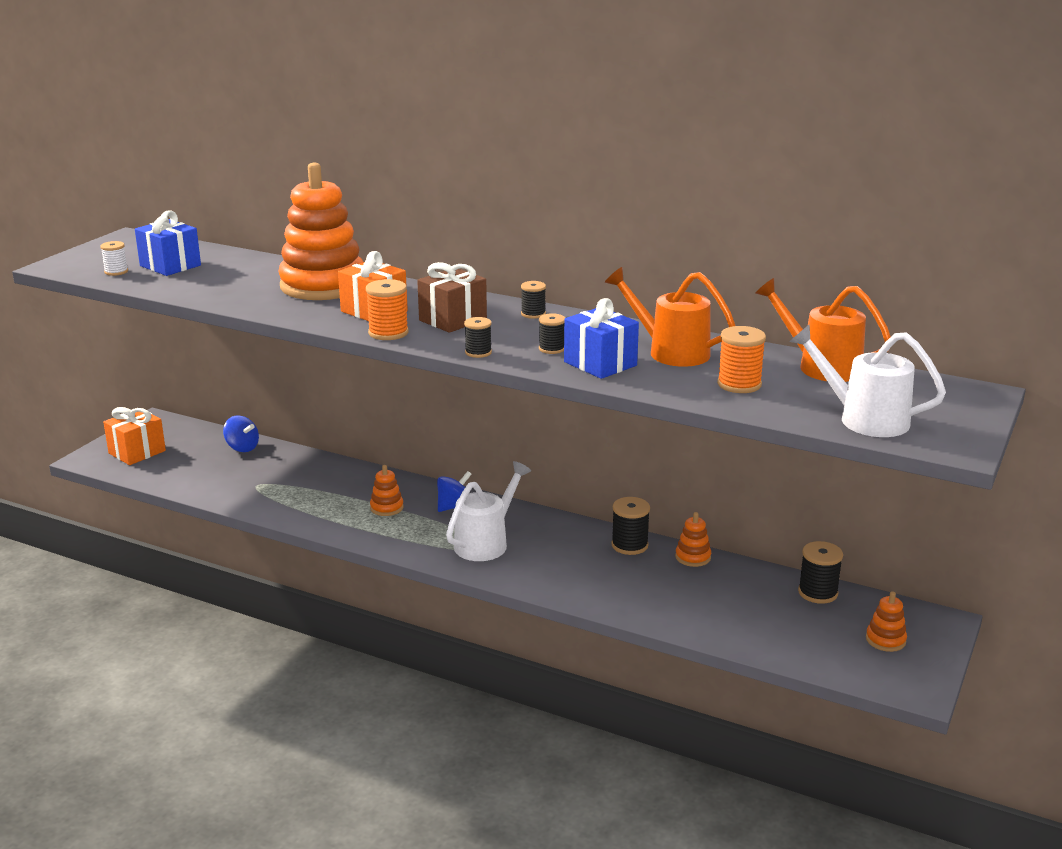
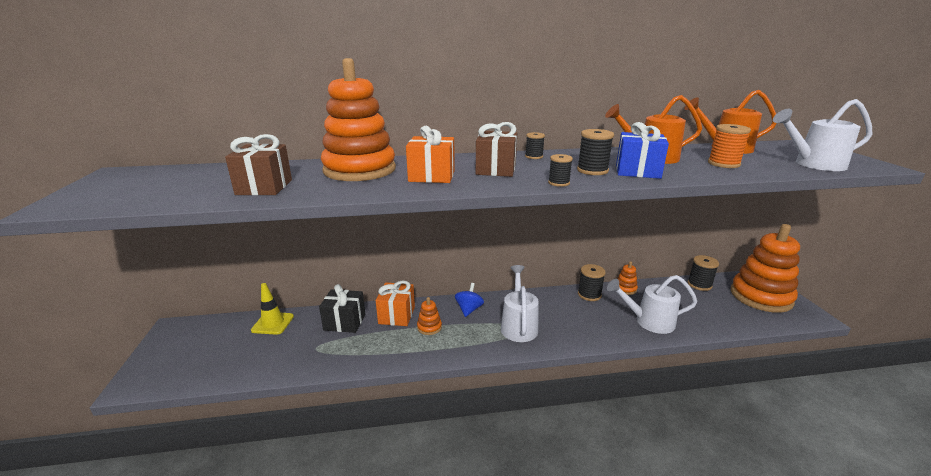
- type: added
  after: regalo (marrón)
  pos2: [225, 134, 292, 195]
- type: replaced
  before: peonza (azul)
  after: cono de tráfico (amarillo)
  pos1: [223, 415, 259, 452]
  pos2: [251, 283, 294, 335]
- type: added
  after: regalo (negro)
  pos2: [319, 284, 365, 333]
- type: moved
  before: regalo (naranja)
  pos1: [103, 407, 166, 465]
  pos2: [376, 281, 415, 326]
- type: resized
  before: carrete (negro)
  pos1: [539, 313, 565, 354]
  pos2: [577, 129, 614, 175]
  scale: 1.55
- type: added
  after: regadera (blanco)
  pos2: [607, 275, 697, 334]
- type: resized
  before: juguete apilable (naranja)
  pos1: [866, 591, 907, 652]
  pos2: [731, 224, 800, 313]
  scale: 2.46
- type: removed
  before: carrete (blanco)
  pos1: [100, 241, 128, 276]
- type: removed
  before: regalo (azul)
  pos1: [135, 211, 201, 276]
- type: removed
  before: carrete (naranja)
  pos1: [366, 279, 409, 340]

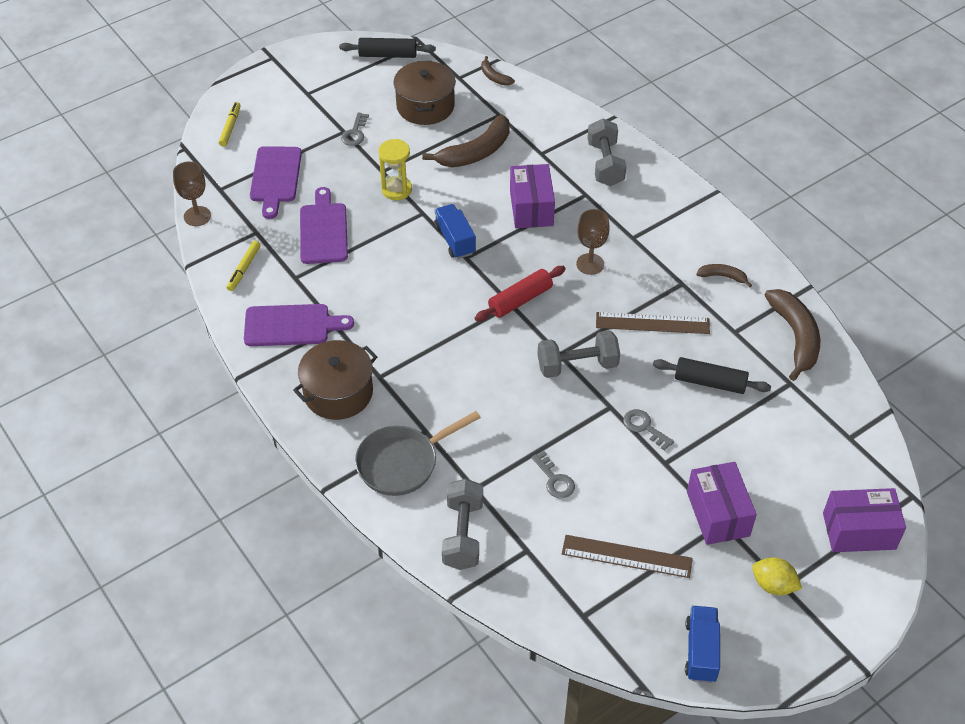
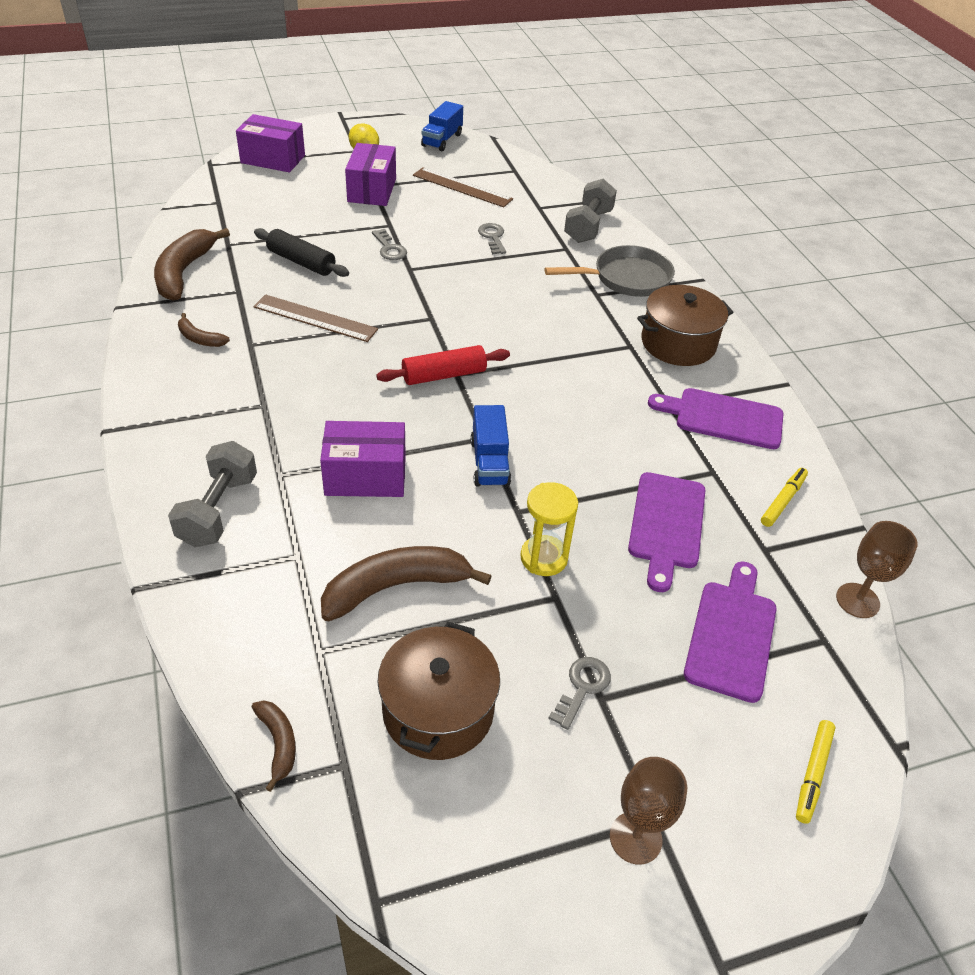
- type: turned
  before: caja (morado)
  pos1: [510, 164, 555, 228]
  pos2: [320, 421, 406, 497]
  turn: 75
- type: moved
  before: copa (marrón)
  pos1: [576, 209, 610, 275]
  pos2: [610, 757, 687, 865]
- type: removed
  before: rodillo (negro)
  pos1: [339, 38, 436, 58]
- type: removed
  before: mancuerna (gris)
  pos1: [538, 330, 620, 378]

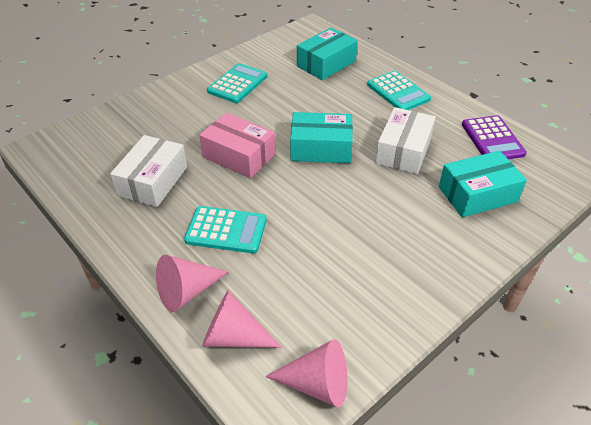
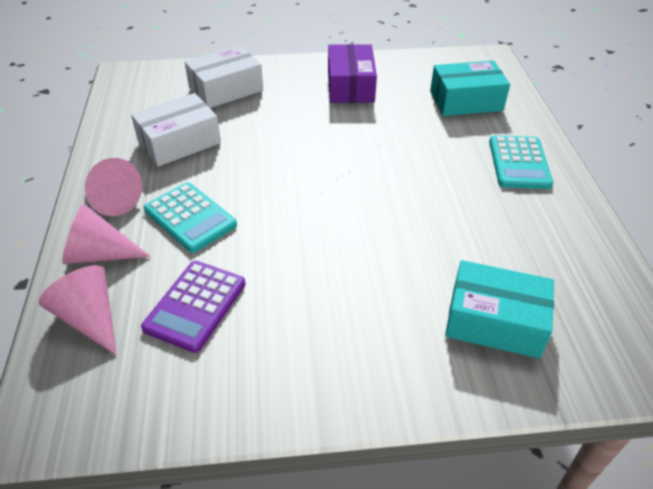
- type: moved
  before: cono (rosa)
  pos1: [265, 339, 348, 407]
  pos2: [85, 158, 142, 216]
- type: moved
  before: calculadora (morado)
  pos1: [462, 115, 527, 159]
  pos2: [141, 261, 246, 353]
- type: moved
  before: caja (blanco)
  pos1: [375, 107, 436, 174]
  pos2: [185, 46, 263, 108]
- type: replaced
  before: calculadora (turquesa)
  after: caja (morado)
  pos1: [207, 63, 267, 103]
  pos2: [328, 44, 377, 103]
- type: removed
  before: caja (rosa)
  pos1: [199, 113, 276, 178]
- type: removed
  before: caja (turquesa)
  pos1: [290, 112, 353, 163]

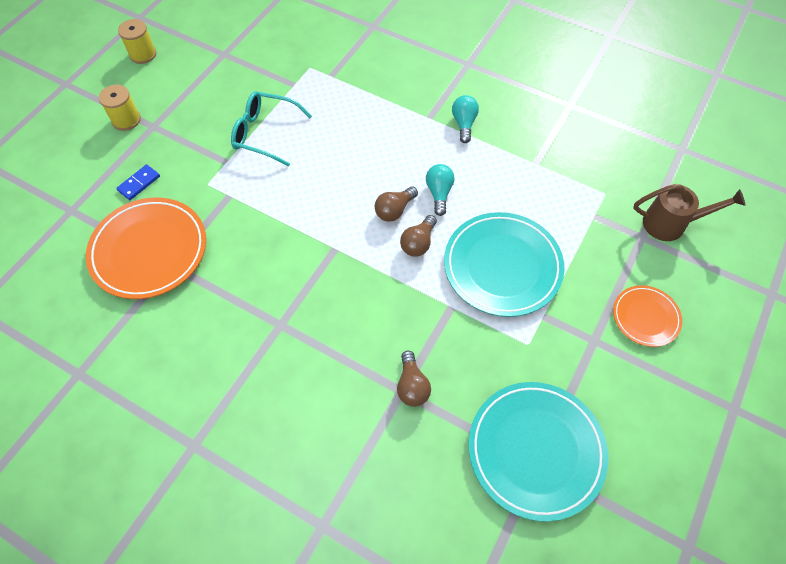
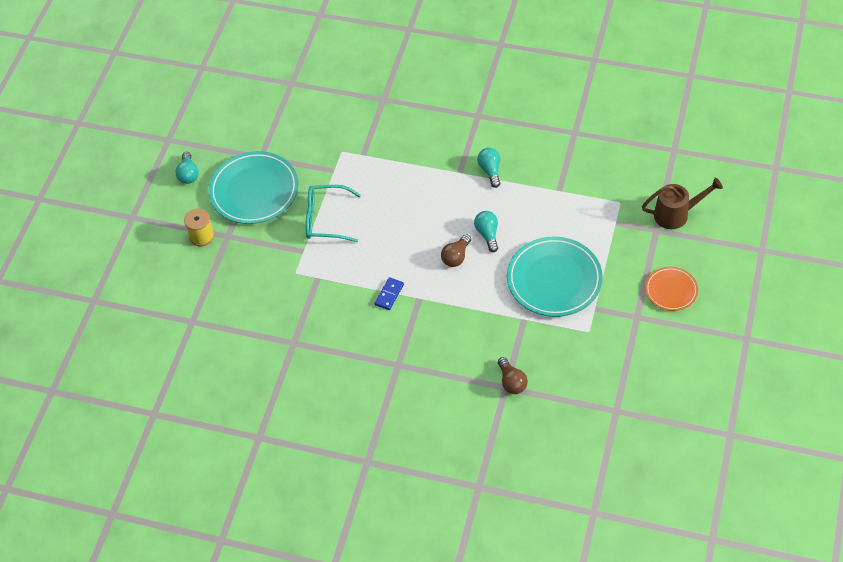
- type: replaced
  before: carrete (amarillo)
  after: bombilla (turquesa)
  pos1: [118, 19, 157, 64]
  pos2: [175, 152, 199, 184]
- type: moved
  before: plato (turquesa)
  pos1: [469, 382, 609, 522]
  pos2: [209, 151, 298, 224]
- type: moved
  before: ficha de dominó (azul)
  pos1: [116, 164, 160, 200]
  pos2: [375, 277, 404, 310]
- type: removed
  before: plato (naranja)
  pos1: [86, 198, 206, 299]
- type: removed
  before: bombilla (marrón)
  pos1: [400, 215, 437, 257]

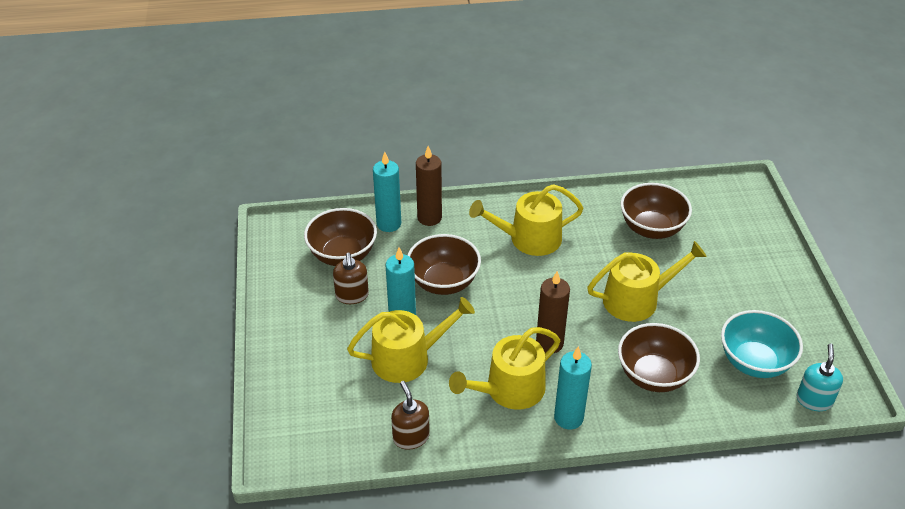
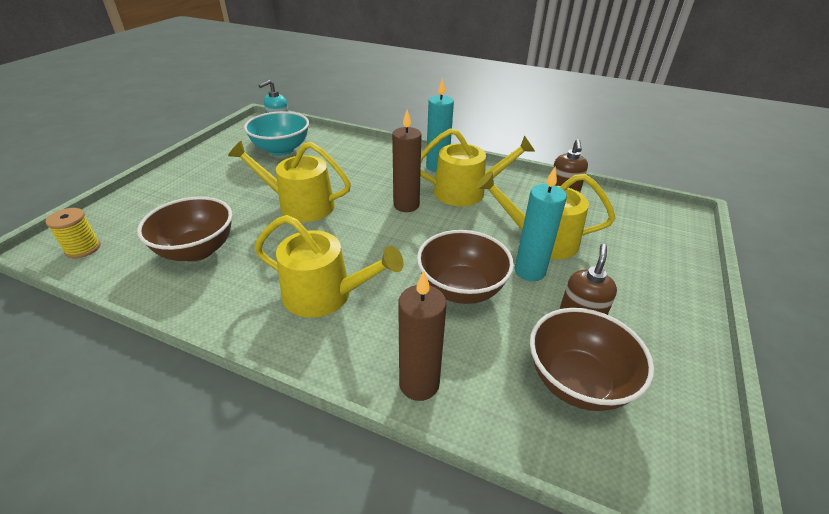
- type: added
  after: carrete (amarillo)
  pos2: [46, 208, 101, 258]
- type: removed
  before: vela (turquesa)
  pos1: [373, 152, 401, 232]
- type: removed
  before: cuenco (marrón)
  pos1: [618, 323, 700, 392]

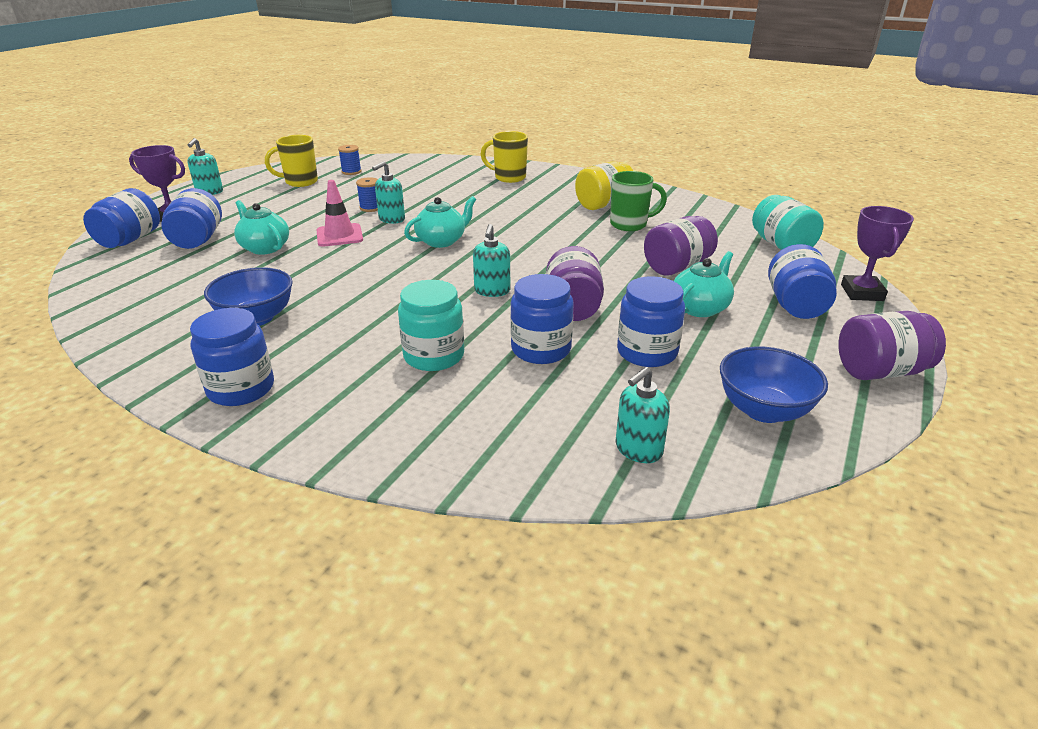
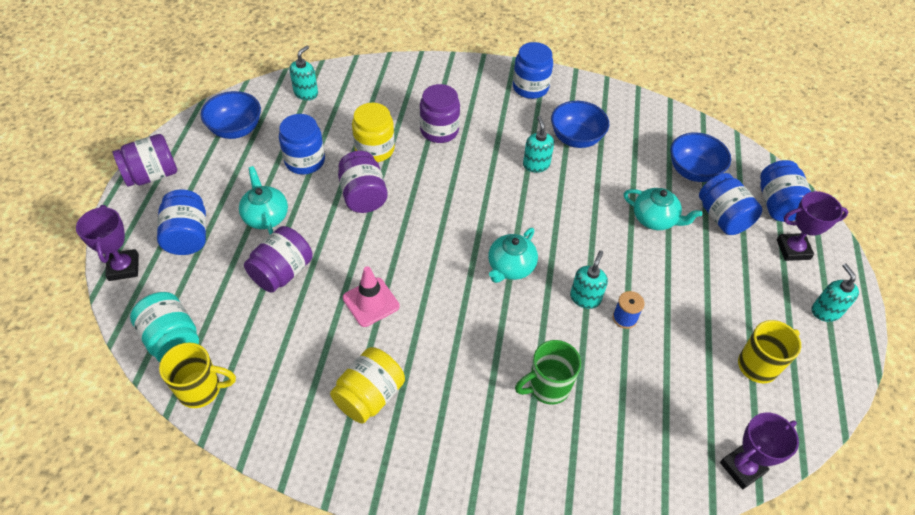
- type: moved
  before: taza (amarillo)
  pos1: [481, 131, 528, 183]
  pos2: [159, 342, 236, 408]
- type: turned
  before: tetera (turquesa)
  pos1: [674, 251, 734, 317]
  pos2: [239, 166, 288, 234]
  turn: 135
- type: moved
  before: cono de tráfico (rosa)
  pos1: [316, 180, 363, 247]
  pos2: [343, 266, 400, 327]
- type: recoloured
  before: tarro (azul)
  after: tarro (amarillo)
  pos1: [510, 274, 574, 364]
  pos2: [352, 103, 395, 162]
- type: recoloured
  before: tarro (turquesa)
  after: tarro (morado)
  pos1: [398, 280, 464, 371]
  pos2: [420, 84, 460, 143]
- type: moved
  before: taza (verde)
  pos1: [610, 171, 667, 231]
  pos2: [515, 340, 581, 405]
- type: moved
  before: dispensador de jabón (turquesa)
  pos1: [473, 224, 510, 297]
  pos2: [523, 116, 554, 173]
- type: added
  after: cuenco (azul)
  pos2: [670, 133, 731, 182]
- type: added
  after: trofeo (morado)
  pos2: [720, 413, 799, 489]
- type: removed
  before: carrete (azul)
  pos1: [338, 145, 361, 175]

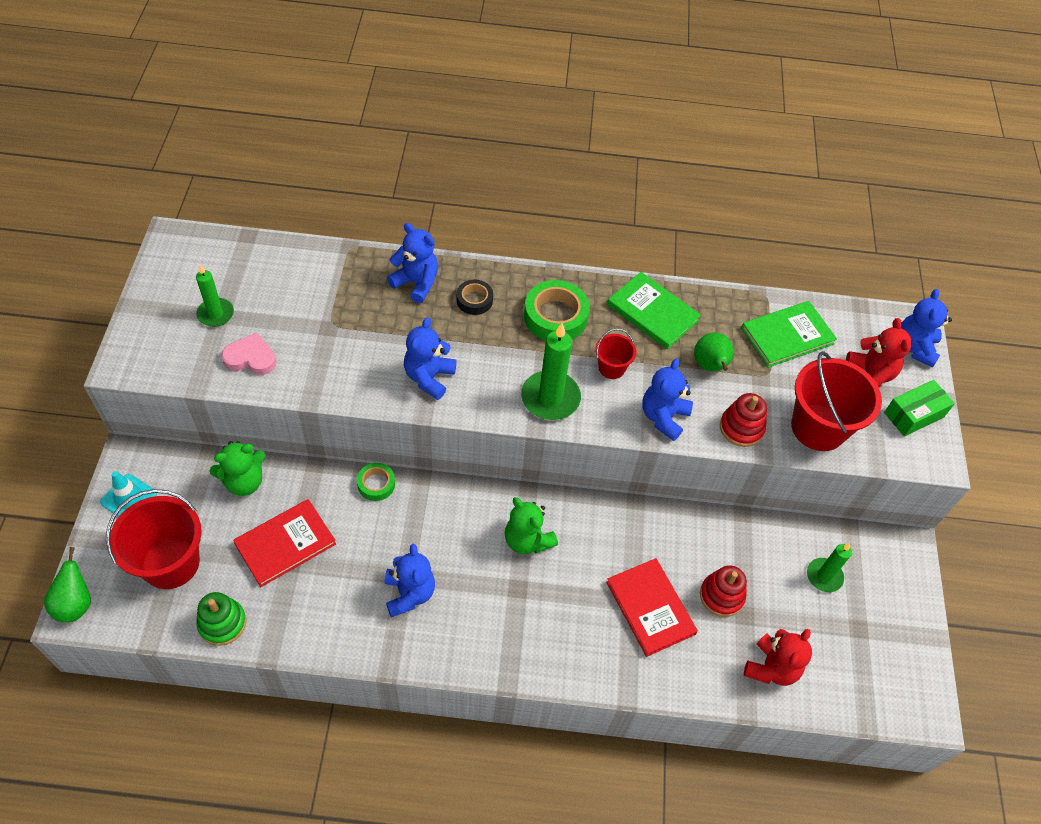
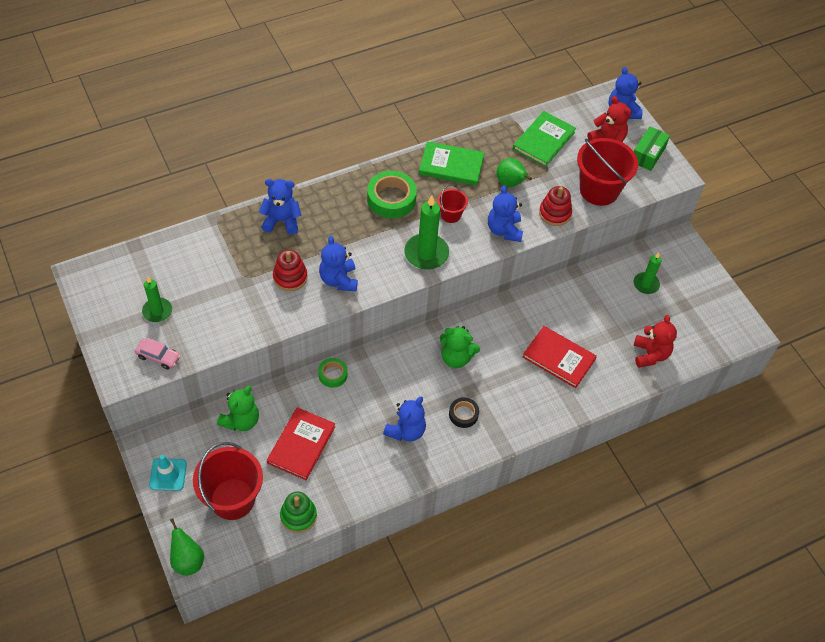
- type: added
  after: coche (rosa)
  pos2: [135, 338, 181, 370]
- type: moved
  before: juguete apilable (rojo)
  pos1: [700, 565, 747, 617]
  pos2: [273, 250, 307, 291]
- type: turned
  before: osito (azul)
  pos1: [384, 544, 435, 617]
  pos2: [383, 396, 426, 442]
  turn: 75
- type: moved
  before: cinta adhesiva (negro)
  pos1: [456, 279, 493, 315]
  pos2: [449, 397, 479, 428]
- type: removed
  before: corazón (rosa)
  pos1: [221, 332, 276, 375]

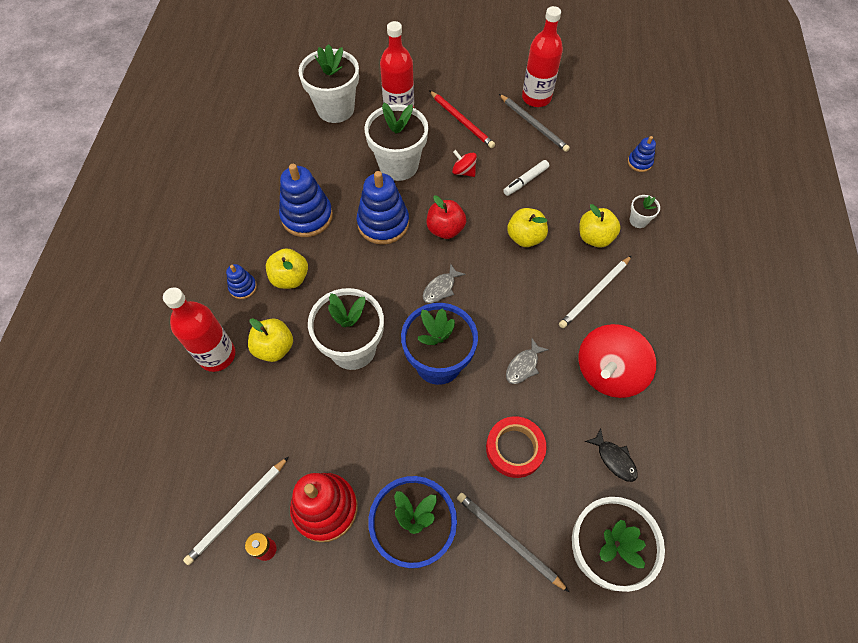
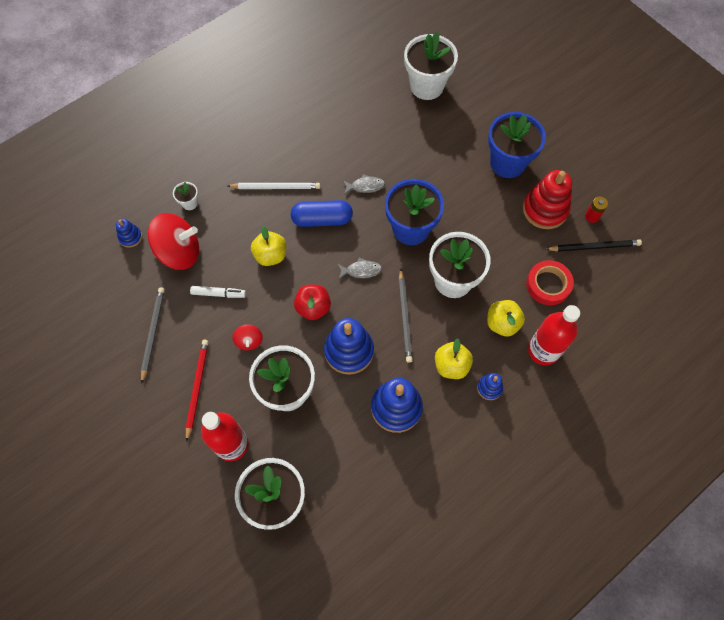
- type: moved
  before: peonza (rojo)
  pos1: [579, 324, 656, 398]
  pos2: [148, 213, 199, 270]
- type: added
  after: cápsula (azul)
  pos2: [291, 200, 353, 227]
- type: moved
  before: lápiz (gris)
  pos1: [457, 493, 569, 592]
  pos2: [399, 268, 413, 363]
- type: moved
  before: cinta adhesiva (rojo)
  pos1: [486, 416, 547, 478]
  pos2: [526, 260, 574, 305]
- type: recoloured
  before: lápiz (blanco)
  after: lápiz (negro)
  pos1: [183, 456, 289, 565]
  pos2: [546, 239, 642, 252]
- type: removed
  before: botella (rojo)
  pos1: [522, 6, 563, 107]
- type: removed
  before: manzana (amarillo)
  pos1: [580, 204, 621, 247]
- type: removed
  before: pez (negro)
  pos1: [585, 428, 638, 482]

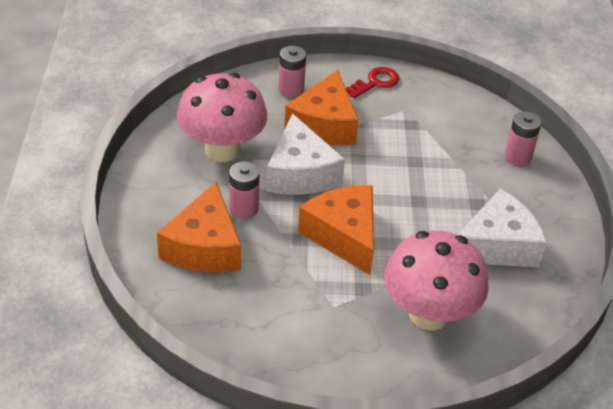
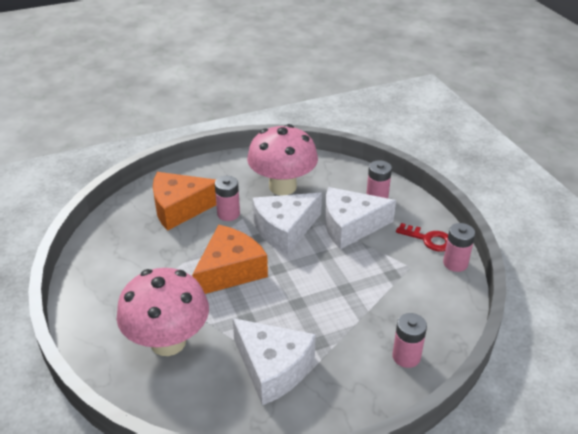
- type: recoloured
  before: queso (naranja)
  after: queso (blanco)
  pos1: [284, 70, 359, 145]
  pos2: [325, 187, 396, 249]
- type: added
  after: pila (rosa)
  pos2: [443, 223, 475, 272]

